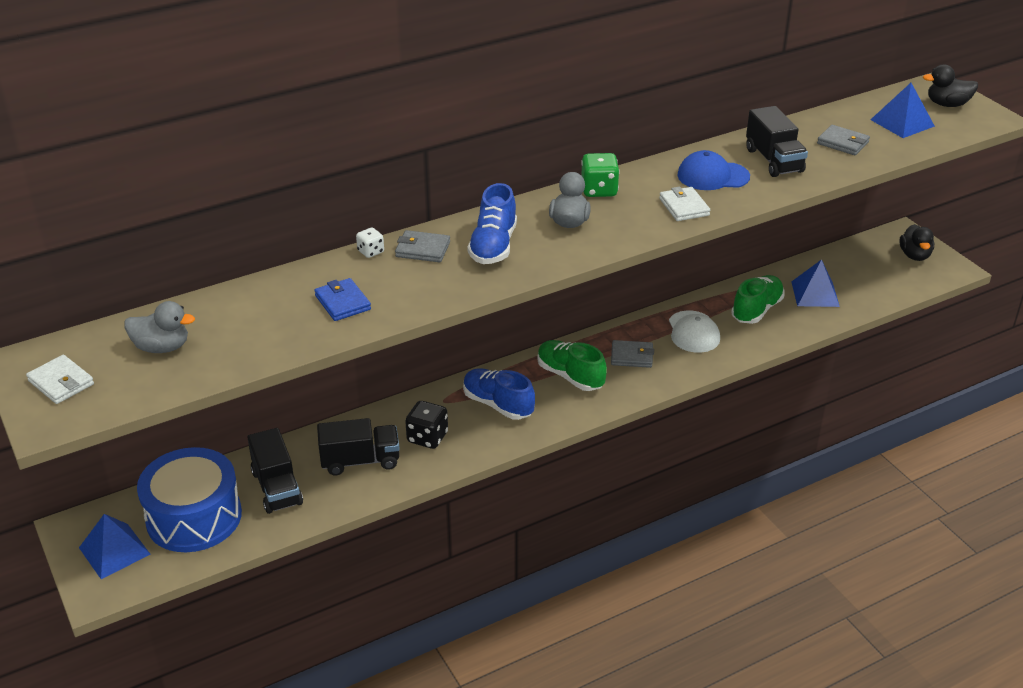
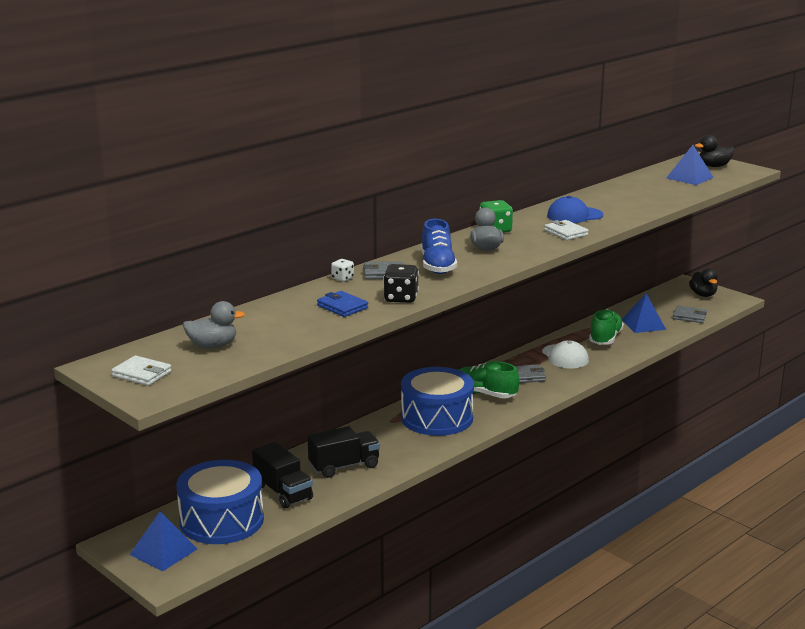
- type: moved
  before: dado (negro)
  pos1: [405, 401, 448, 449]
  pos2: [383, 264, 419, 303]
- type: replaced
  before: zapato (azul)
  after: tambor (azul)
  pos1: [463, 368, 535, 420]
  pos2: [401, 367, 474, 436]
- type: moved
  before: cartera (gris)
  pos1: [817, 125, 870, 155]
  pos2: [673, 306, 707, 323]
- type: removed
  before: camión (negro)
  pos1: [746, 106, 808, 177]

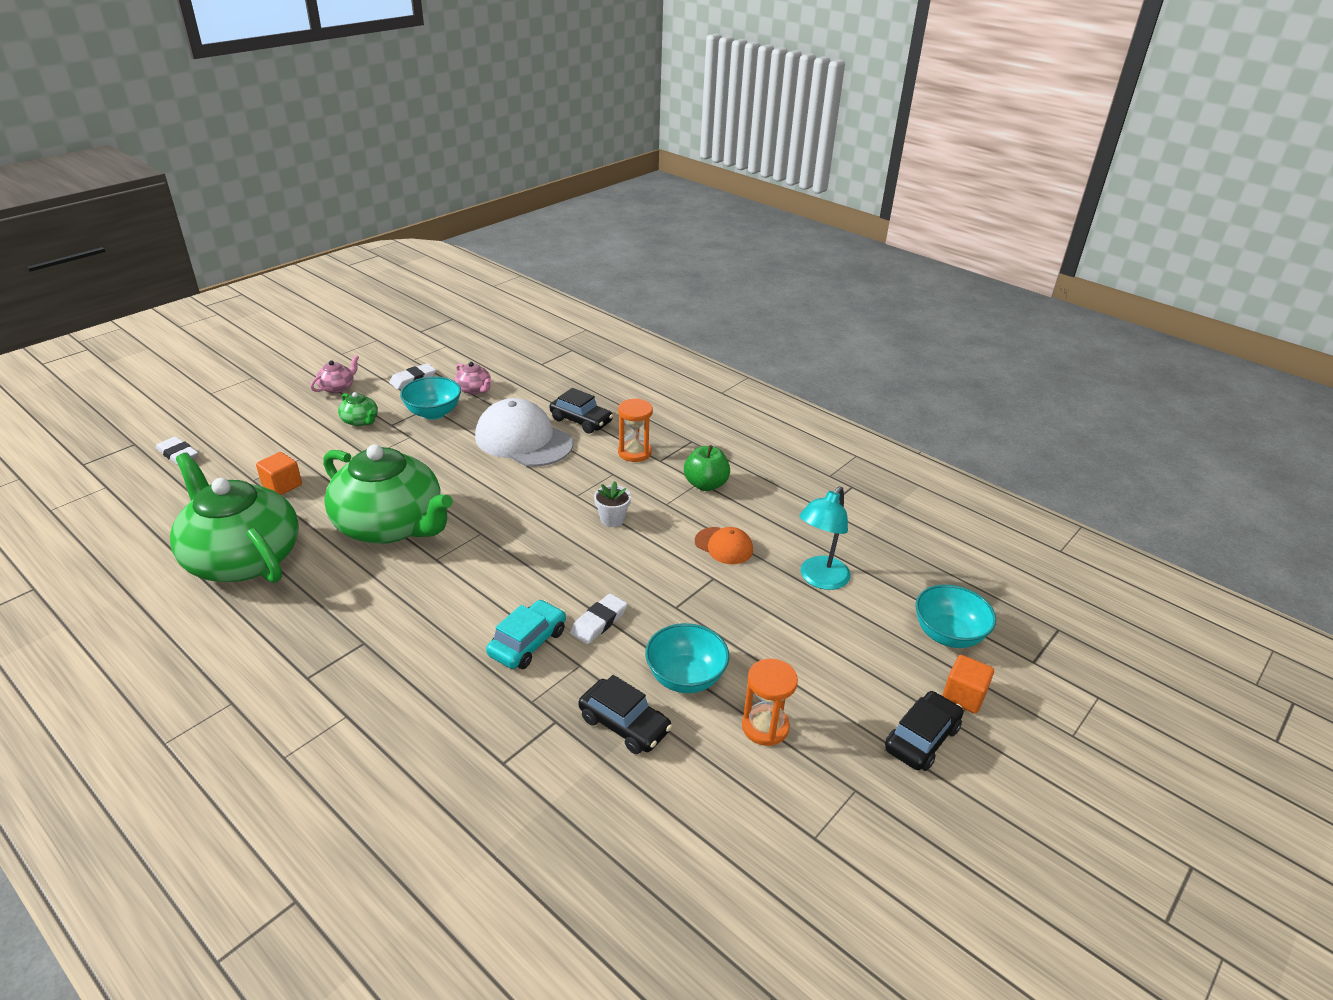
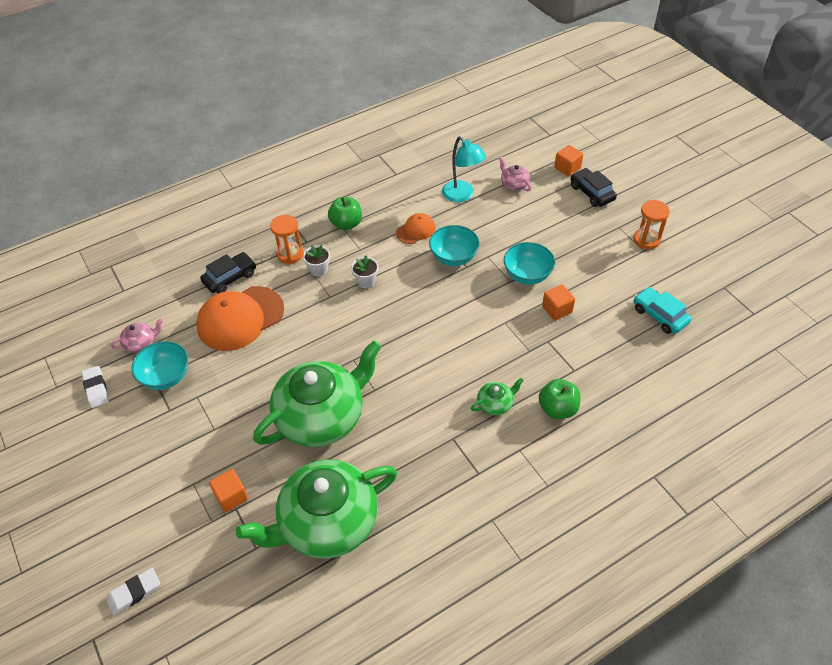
- type: recoloured
  before: gorra (blanco)
  after: gorra (naranja)
  pos1: [475, 398, 573, 467]
  pos2: [196, 286, 284, 351]
- type: added
  after: maceta (blanco)
  pos2: [303, 245, 330, 277]
- type: moved
  before: cuenco (turquesa)
  pos1: [915, 584, 996, 648]
  pos2: [429, 225, 479, 266]
- type: moved
  before: tetera (verde)
  pos1: [338, 392, 378, 426]
  pos2: [471, 378, 524, 415]
- type: moved
  before: tetera (rosa)
  pos1: [310, 355, 359, 393]
  pos2: [499, 156, 531, 191]
- type: added
  after: manzana (verde)
  pos2: [539, 379, 580, 419]
- type: replaced
  before: coche (negro)
  after: cubo (naranja)
  pos1: [579, 675, 672, 754]
  pos2: [542, 284, 575, 320]
- type: moved
  before: reloj de arena (naranja)
  pos1: [742, 659, 798, 746]
  pos2: [633, 200, 670, 249]
- type: moved
  before: coche (turquesa)
  pos1: [486, 600, 566, 669]
  pos2: [634, 287, 691, 334]
- type: removed
  before: goma de borrar (blanco)
  pos1: [570, 593, 627, 644]

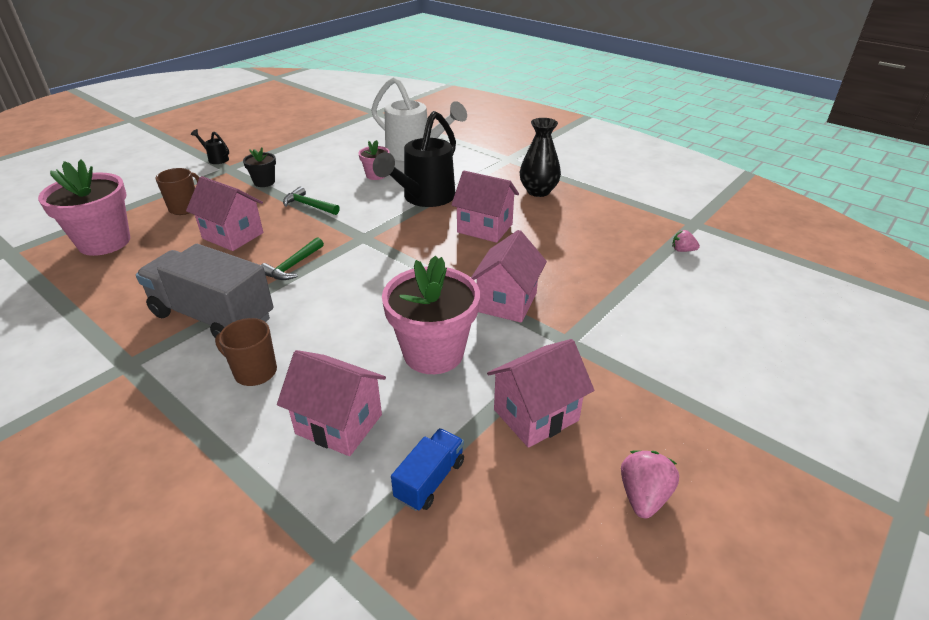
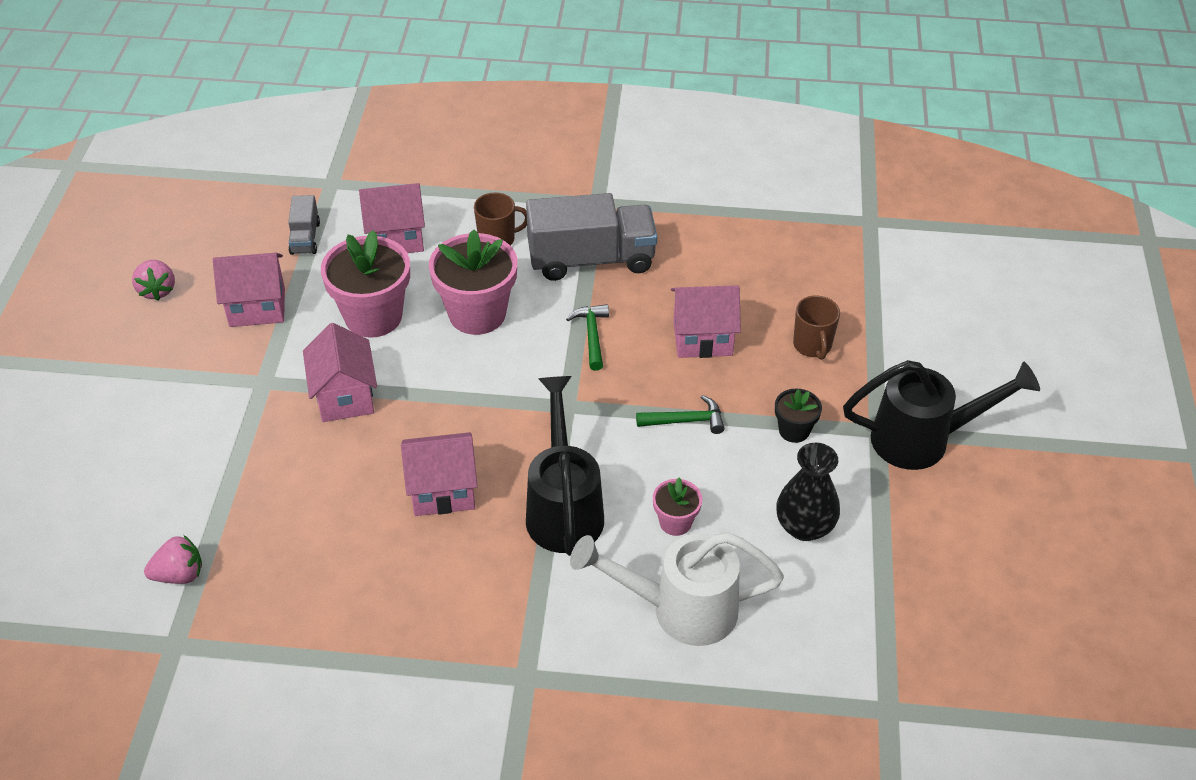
- type: resized
  before: fresa (rosa)
  pos1: [672, 230, 700, 252]
  pos2: [144, 535, 202, 584]
  scale: 1.58
- type: turned
  before: casa (rosa)
  pos1: [487, 339, 594, 448]
  pos2: [213, 253, 285, 327]
  turn: 60
- type: recoloured
  before: camión (azul)
  after: camión (gris)
  pos1: [391, 428, 464, 511]
  pos2: [288, 195, 320, 255]
- type: moved
  before: maceta (rosa)
  pos1: [38, 159, 130, 256]
  pos2: [429, 230, 518, 335]
- type: moved
  before: florero (negro)
  pos1: [520, 118, 561, 197]
  pos2: [776, 443, 840, 541]
- type: resized
  before: regadera (negro)
  pos1: [191, 129, 229, 164]
  pos2: [843, 360, 1040, 470]
  scale: 2.38

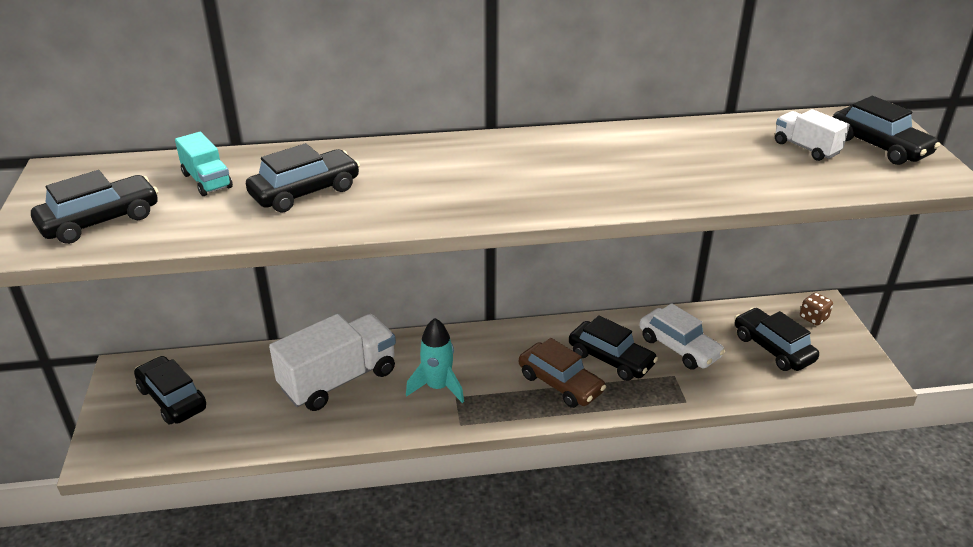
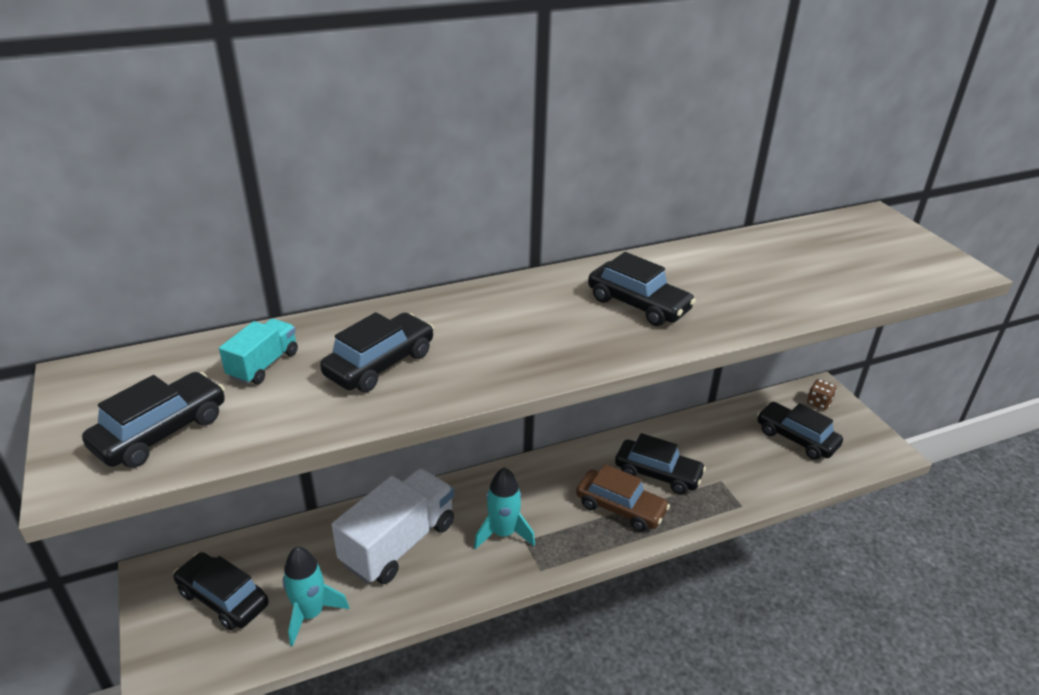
- type: turned
  before: camión (turquesa)
  pos1: [175, 132, 233, 196]
  pos2: [219, 319, 298, 384]
  turn: -105
- type: added
  after: cohete (turquesa)
  pos2: [283, 547, 349, 646]
- type: moved
  before: coche (negro)
  pos1: [833, 96, 940, 165]
  pos2: [588, 252, 696, 326]
- type: removed
  before: coche (blanco)
  pos1: [639, 303, 725, 369]
- type: removed
  before: camión (blanco)
  pos1: [775, 109, 850, 161]

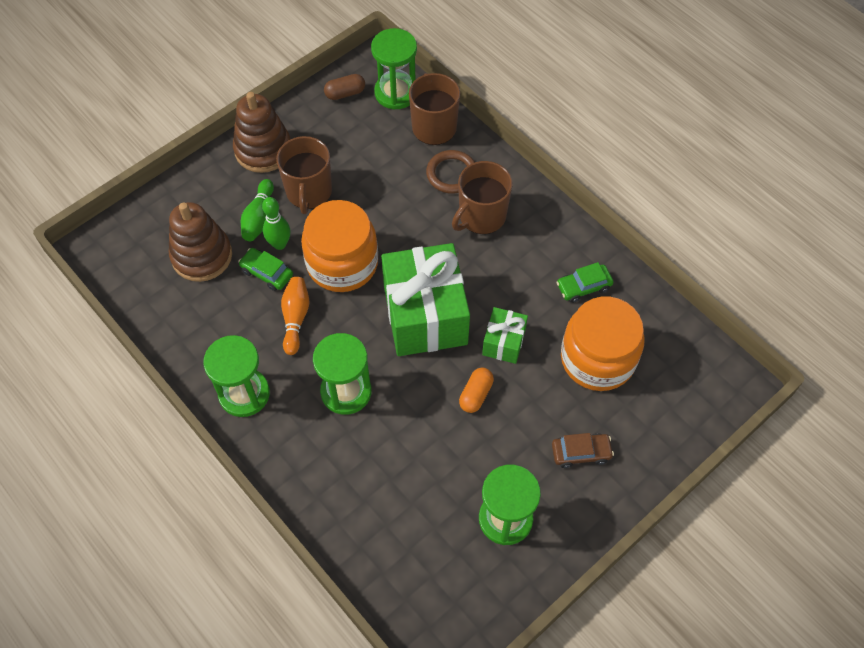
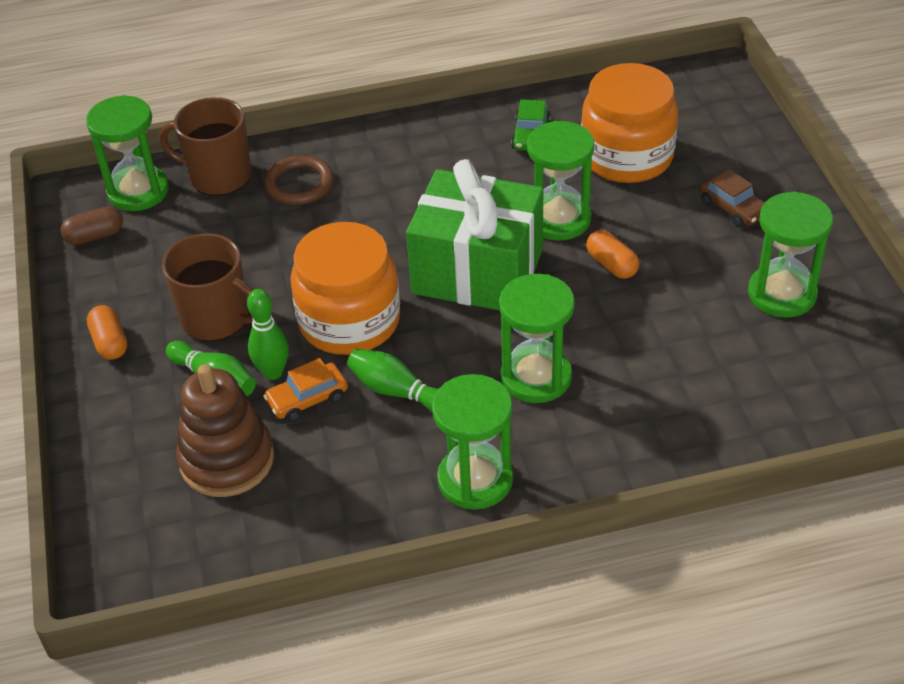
- type: turned
  before: cápsula (marrón)
  pos1: [324, 74, 365, 100]
  pos2: [60, 207, 123, 245]
  turn: 60
- type: replaced
  before: juguete apilable (marrón)
  after: cápsula (naranja)
  pos1: [233, 92, 291, 173]
  pos2: [87, 305, 127, 360]
- type: recoloured
  before: coche (verde)
  after: coche (naranja)
  pos1: [238, 248, 293, 291]
  pos2: [263, 358, 348, 422]
- type: recoloured
  before: bolo (naranja)
  after: bolo (verde)
  pos1: [281, 277, 310, 355]
  pos2: [347, 349, 438, 412]
- type: replaced
  before: regalo (verde)
  after: reloj de arena (verde)
  pos1: [482, 307, 528, 364]
  pos2: [527, 121, 594, 241]
- type: turned
  before: coche (marrón)
  pos1: [552, 433, 614, 468]
  pos2: [700, 169, 765, 228]
  turn: 120
- type: removed
  before: taza (marrón)
  pos1: [452, 161, 513, 234]

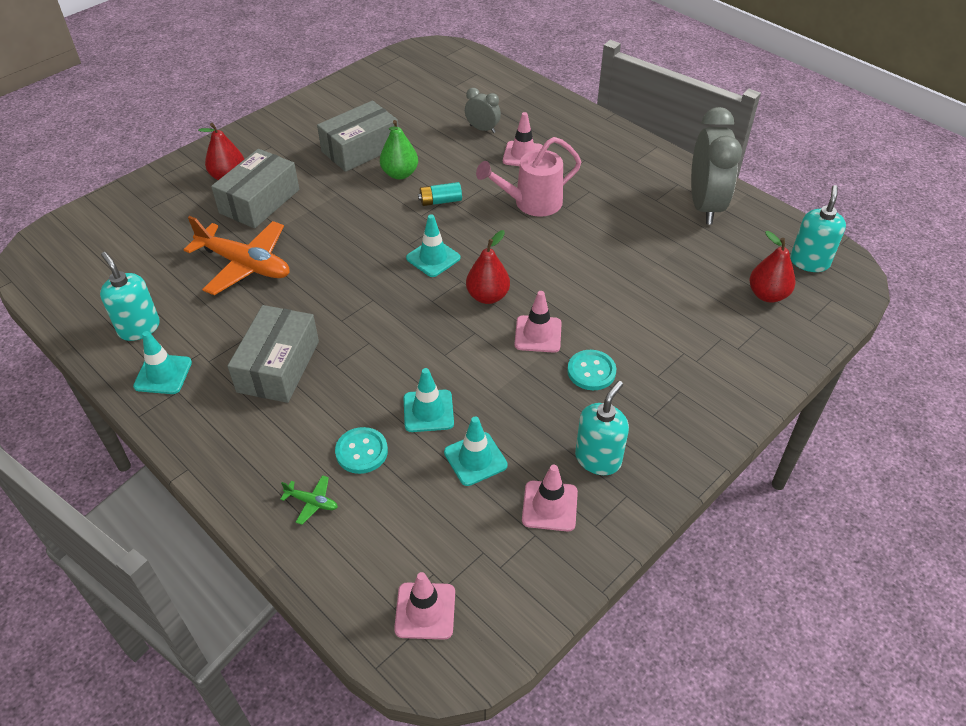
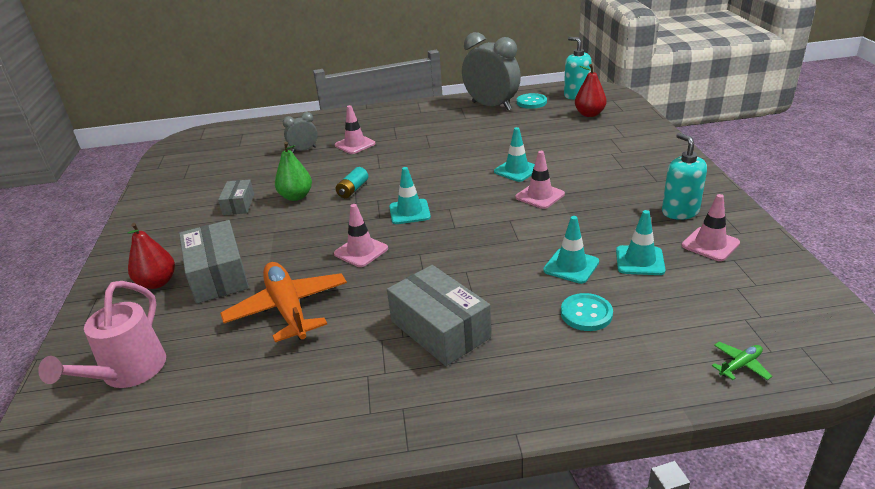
- type: moved
  before: regadera (rosa)
  pos1: [476, 137, 581, 217]
  pos2: [38, 281, 166, 388]
- type: resized
  before: caja (gris)
  pos1: [317, 101, 398, 172]
  pos2: [218, 180, 254, 215]
  scale: 0.57
- type: turned
  before: avión (naranja)
  pos1: [184, 216, 290, 295]
  pos2: [220, 262, 347, 342]
  turn: -90
- type: moved
  before: cono de tráfico (rosa)
  pos1: [394, 572, 455, 640]
  pos2: [334, 204, 388, 267]
- type: moved
  before: cono de tráfico (turquesa)
  pos1: [133, 331, 192, 394]
  pos2: [494, 127, 535, 182]
- type: moved
  before: botón (turquesa)
  pos1: [567, 350, 616, 390]
  pos2: [517, 93, 547, 109]
- type: moved
  before: avión (verde)
  pos1: [280, 475, 338, 525]
  pos2: [712, 342, 772, 380]
- type: removed
  before: dispensador de jabón (turquesa)
  pos1: [100, 252, 160, 341]
- type: removed
  before: pera (rojo)
  pos1: [466, 230, 510, 304]

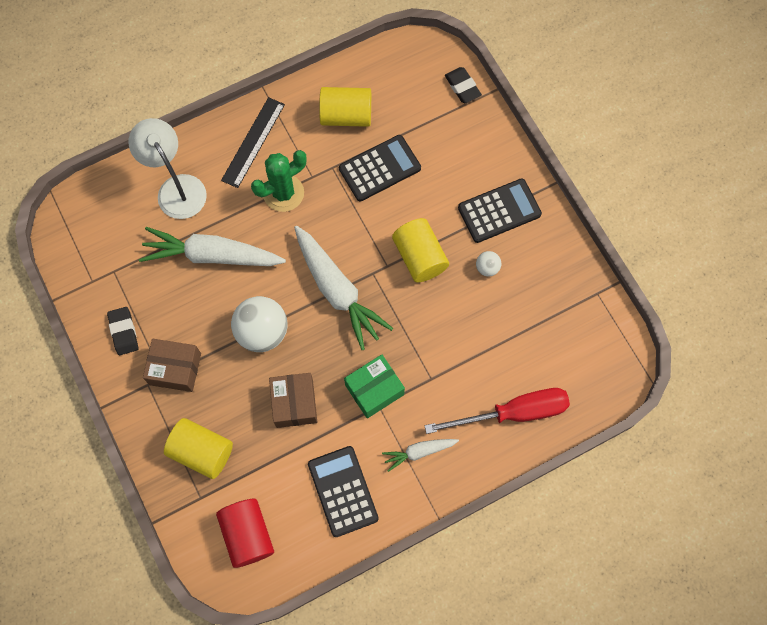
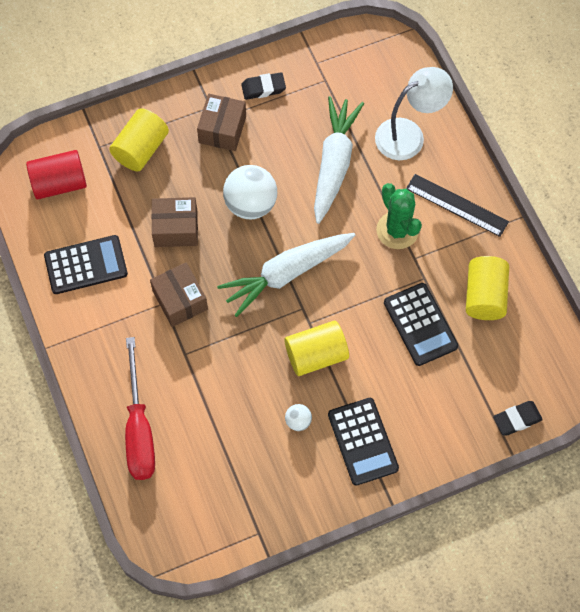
- type: recoloured
  before: caja (verde)
  after: caja (marrón)
  pos1: [344, 354, 405, 418]
  pos2: [150, 262, 208, 327]
- type: removed
  before: zanahoria (blanco)
  pos1: [382, 439, 459, 472]

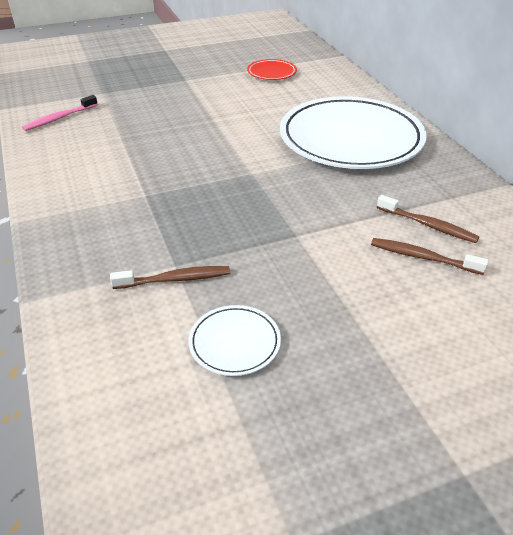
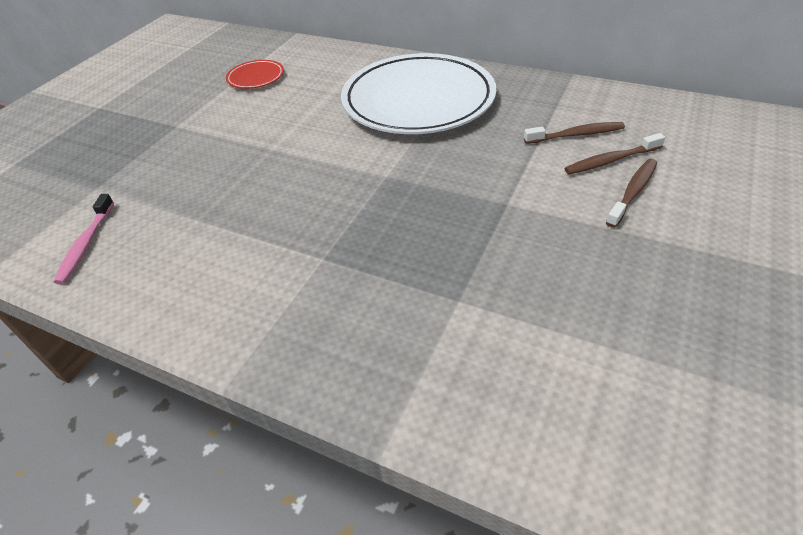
- type: moved
  before: cepillo de dientes (marrón)
  pos1: [110, 266, 230, 289]
  pos2: [606, 159, 657, 228]
- type: removed
  before: plato (blanco)
  pos1: [189, 305, 281, 376]

